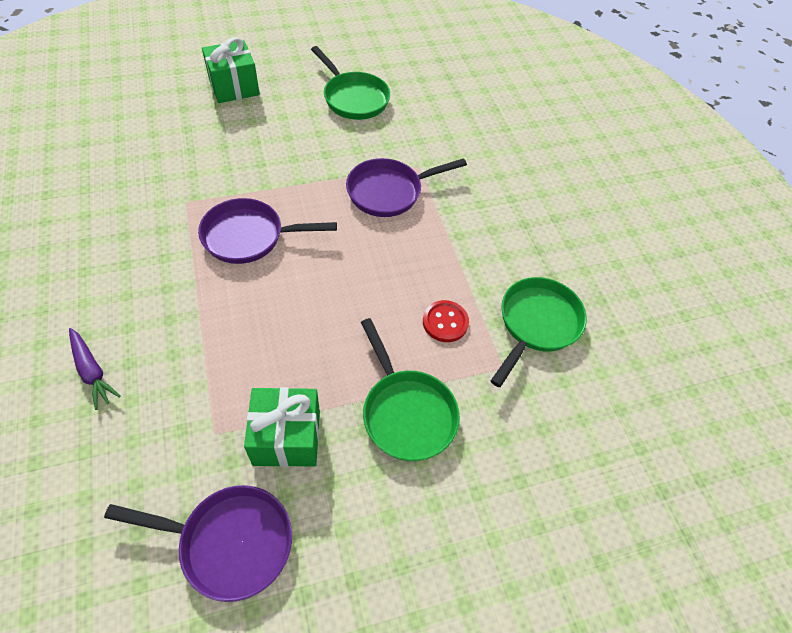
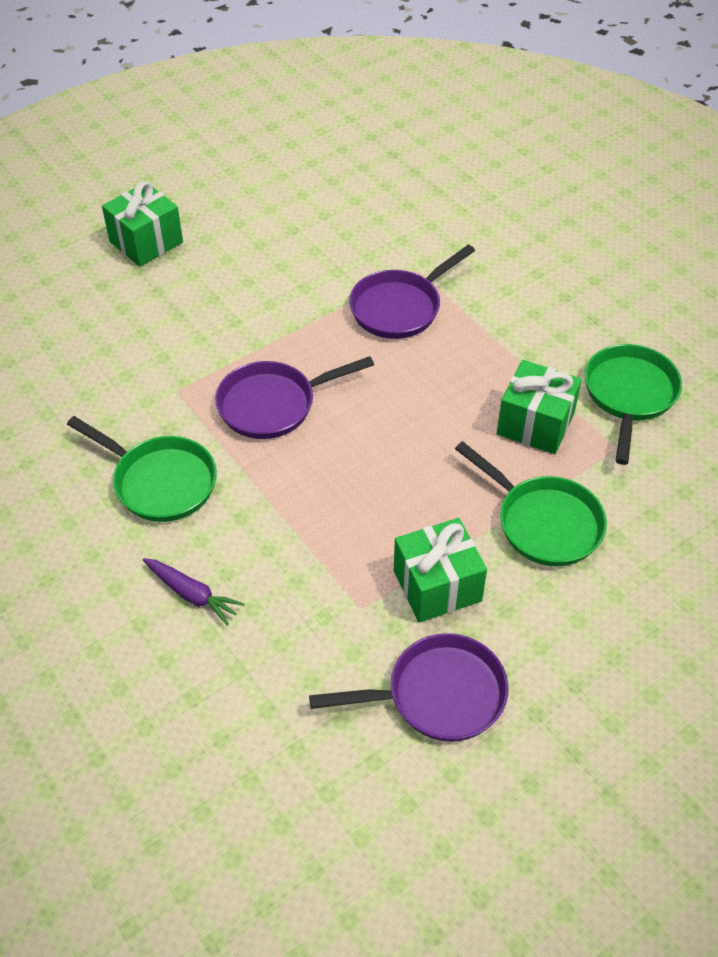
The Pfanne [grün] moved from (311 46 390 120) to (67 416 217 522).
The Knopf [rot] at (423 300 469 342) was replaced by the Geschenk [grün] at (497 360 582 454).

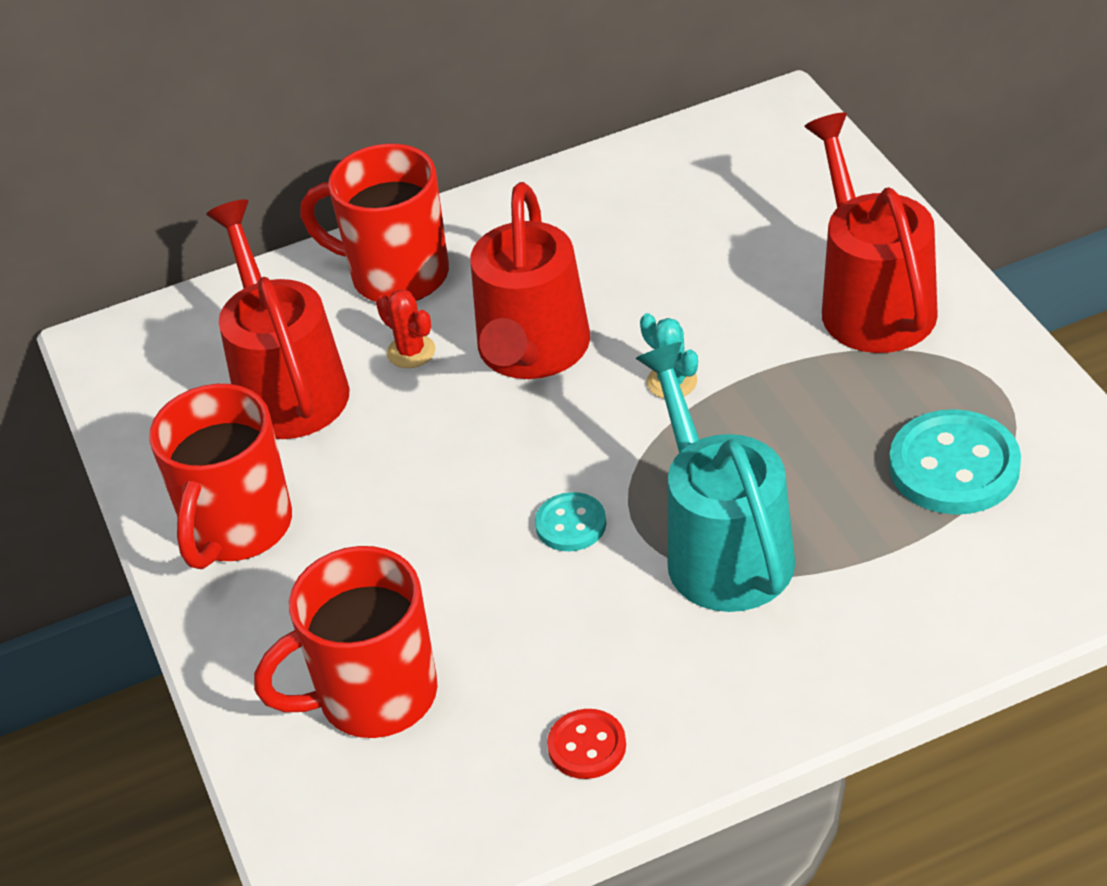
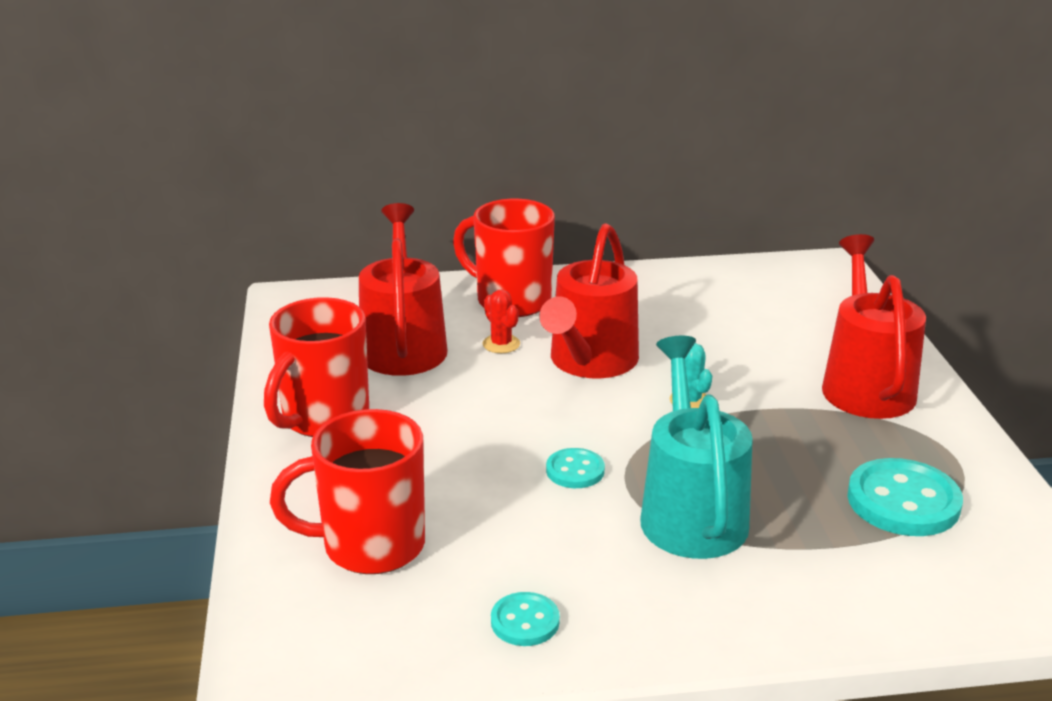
The Knopf [rot] at (547 709 626 779) became the Knopf [türkis] at (491 592 560 646).

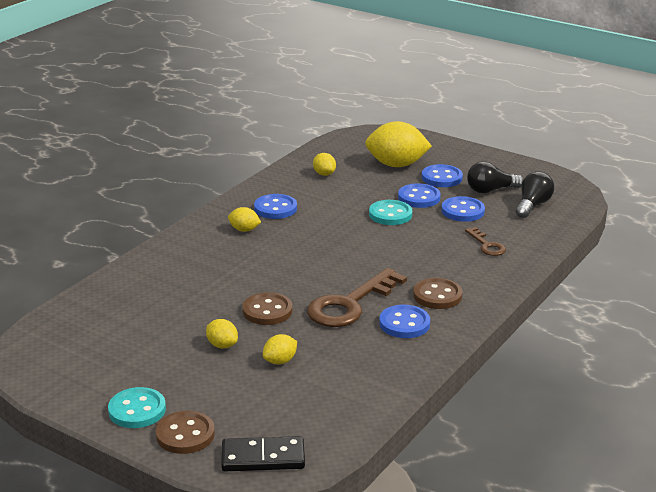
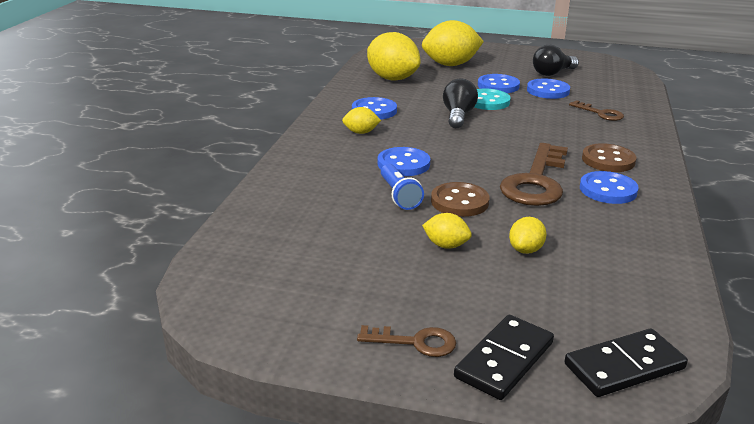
The Knopf [türkis] at (108 387 166 428) was replaced by the Schlüssel [braun] at (357 325 456 357).
The Zitrone [gelb] at (313 153 336 176) changed to 2.07 times the size.
The Knopf [blau] moved from (422 164 463 187) to (378 147 430 176).
The Taschenlampe [blau] at (381 164 424 210) appeared.
The Glühbirne [schwarz] moved from (516 171 554 218) to (443 79 478 128).
The Knopf [braun] at (156 411 215 454) was replaced by the Dominostein [schwarz] at (454 315 554 400).

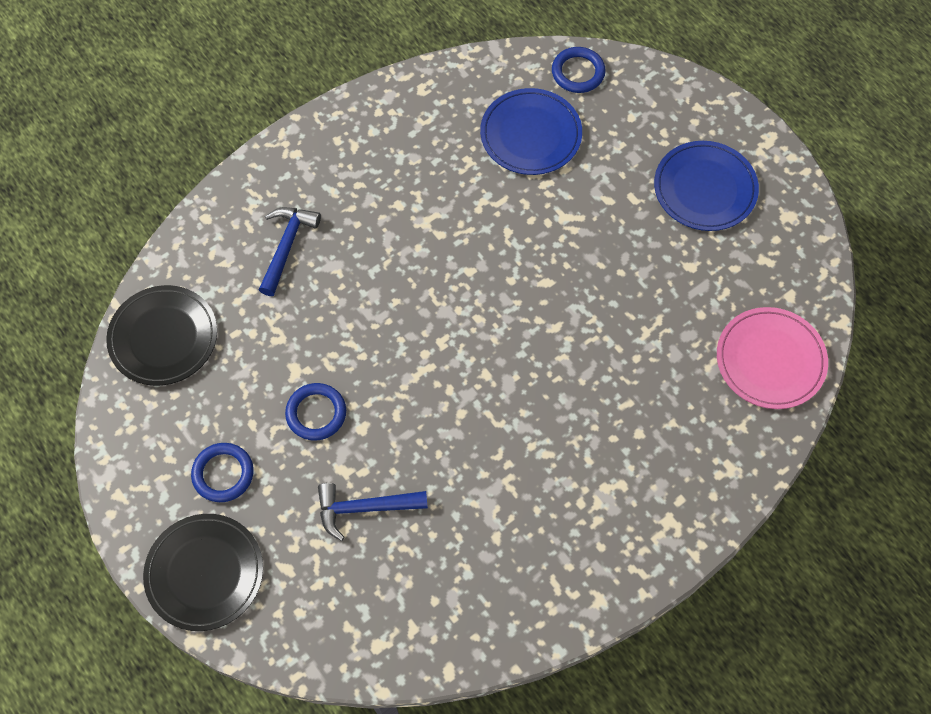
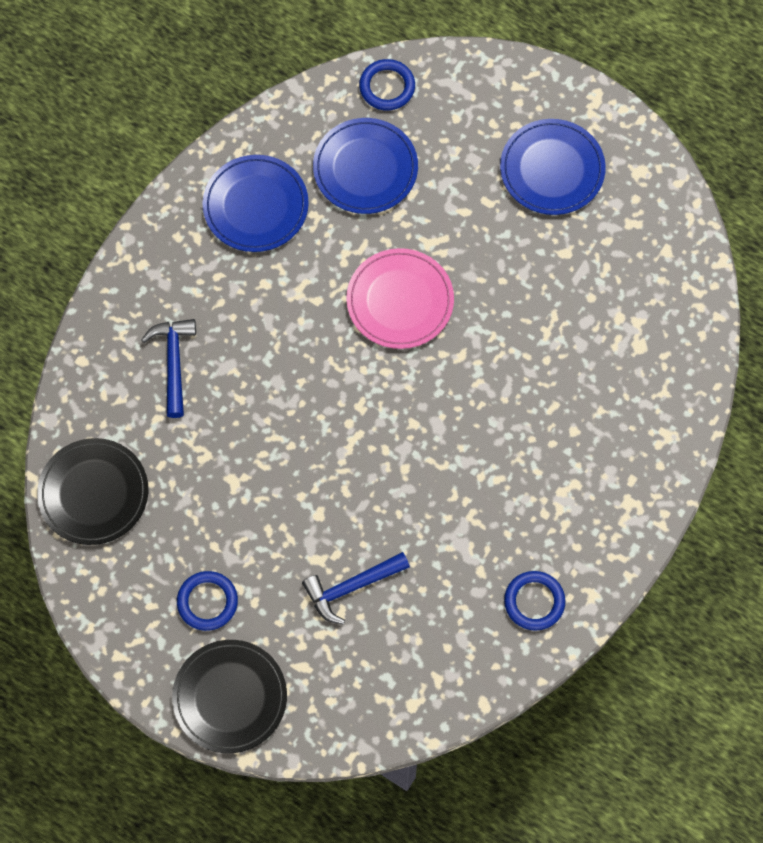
The Teller [blau] at (202 155 309 252) appeared.
The Teller [rosa] moved from (717 307 828 409) to (346 248 454 349).
The Ring [blau] moved from (285 383 346 441) to (504 571 565 631).

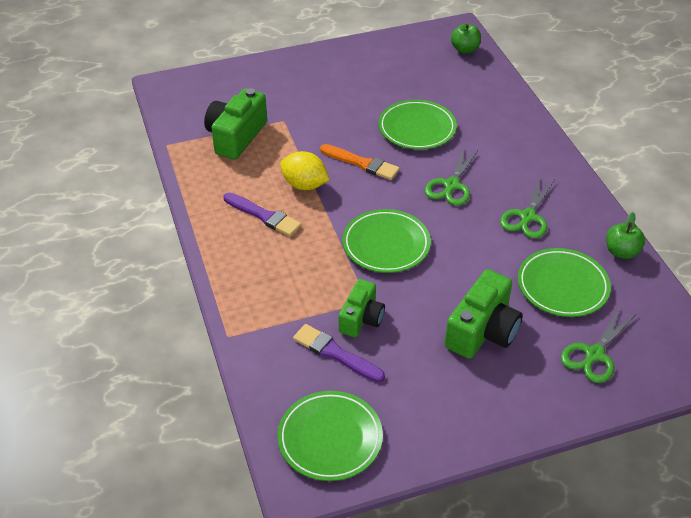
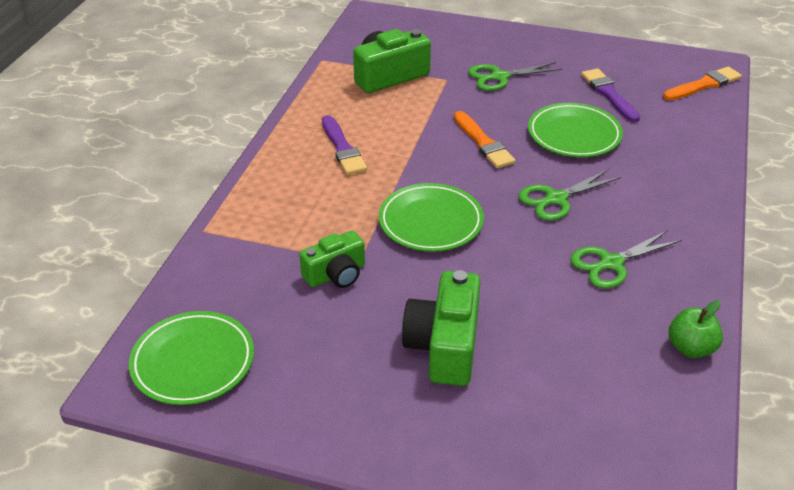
The Kamera [grün] at (445 269 523 359) turned 120 degrees clockwise.
The Schere [grün] moved from (561 306 637 383) to (468 62 562 91).
The Pinsel [lila] moved from (293 324 385 382) to (581 68 640 122).
The Apfel [grün] at (451 23 481 54) was replaced by the Pinsel [orange] at (663 67 742 100).
The Zitrone [gelb] at (280 151 329 190) disappeared.
The Teller [grün] at (518 248 611 317) disappeared.

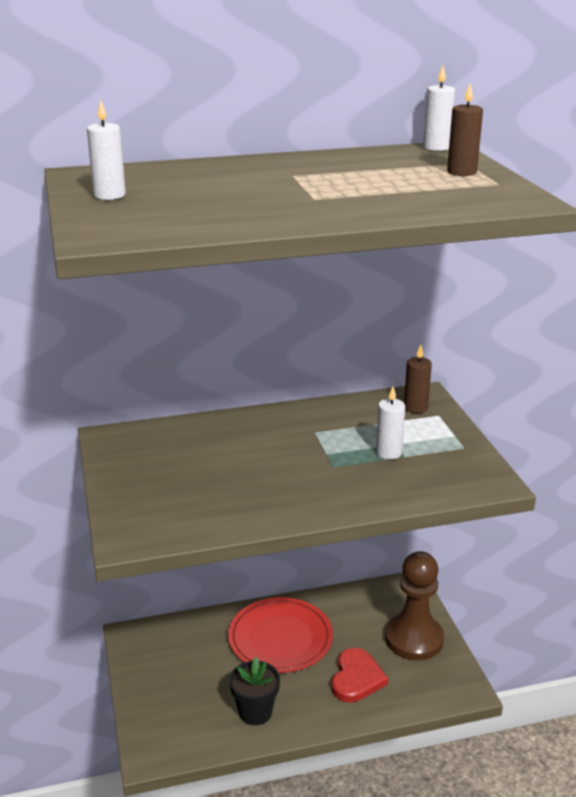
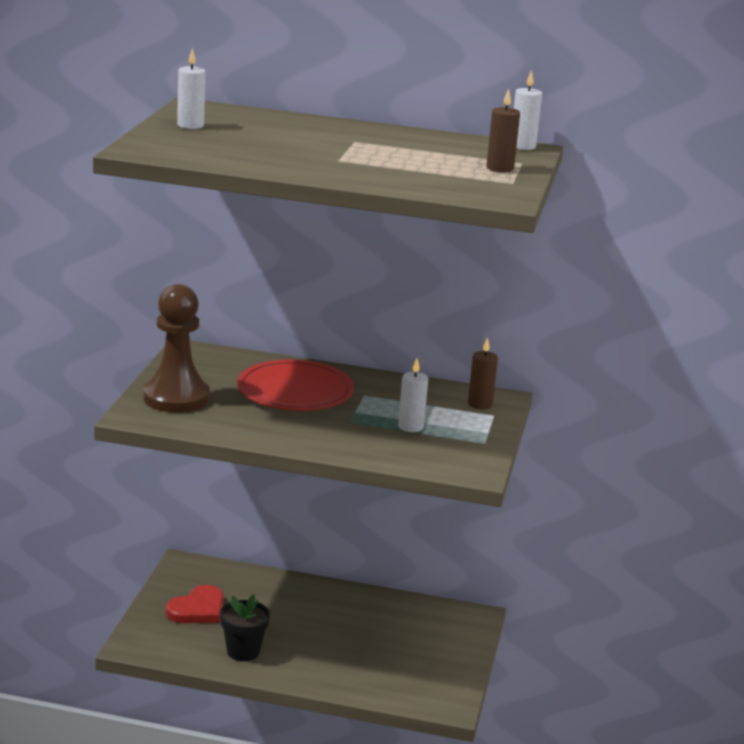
The Bauer [braun] moved from (385 551 444 661) to (143 284 210 413).
The Herz [rot] moved from (332 648 388 702) to (166 585 224 623).
The Teller [rot] moved from (228 597 333 673) to (237 360 354 411).

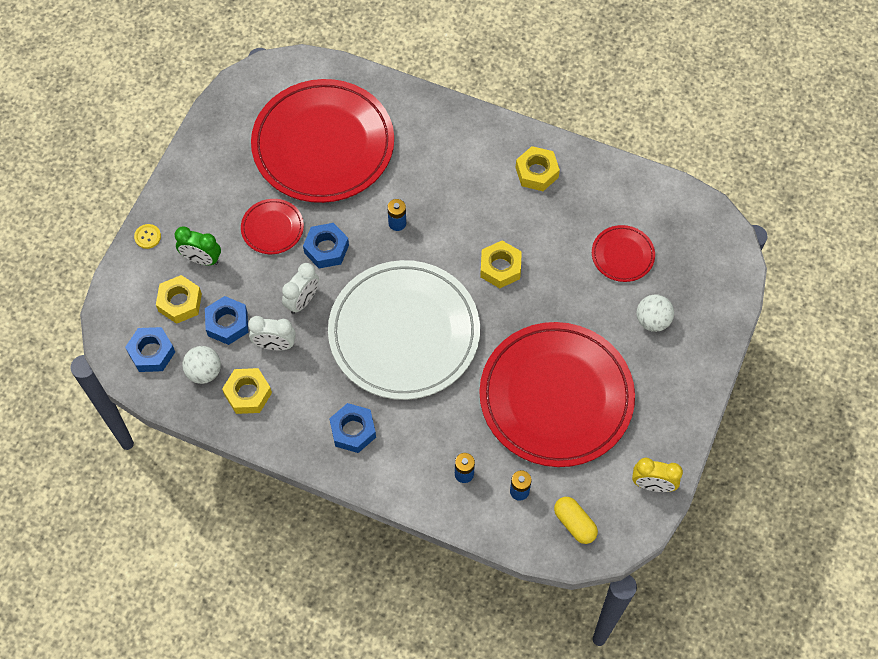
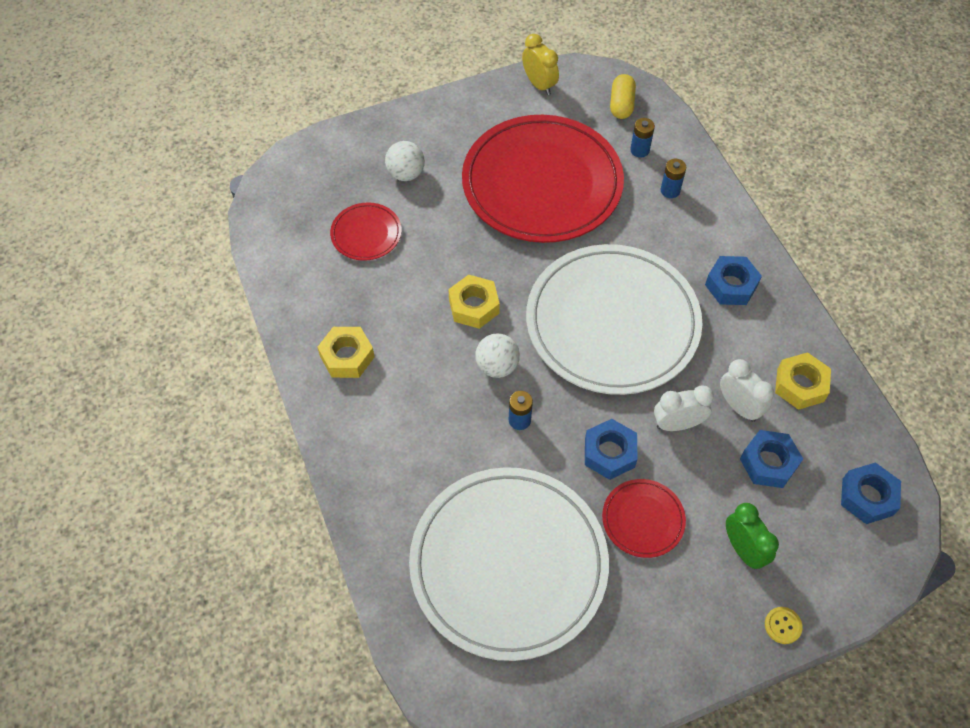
The Teller [rot] at (251 79 394 203) became the Teller [weiß] at (409 467 609 661).
The Ball [weiß] moved from (182 346 221 384) to (475 333 520 378).
The Sechskantmutter [gelb] at (156 275 202 324) disappeared.

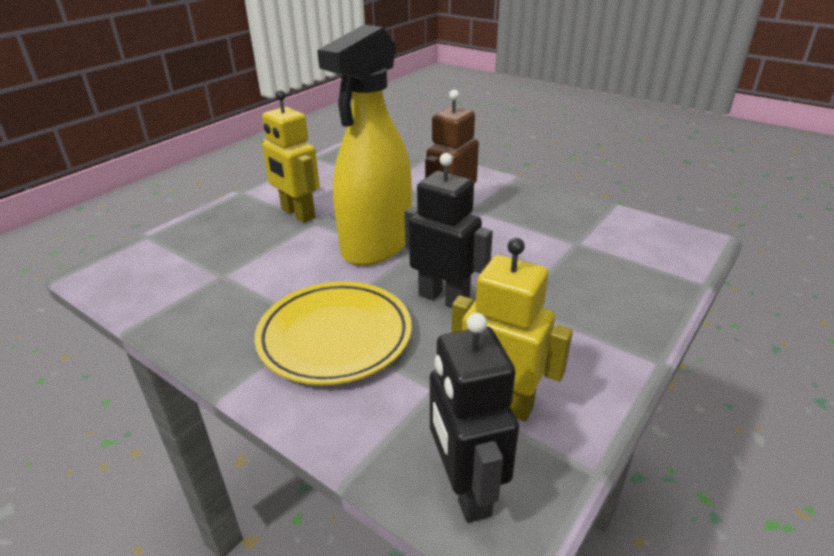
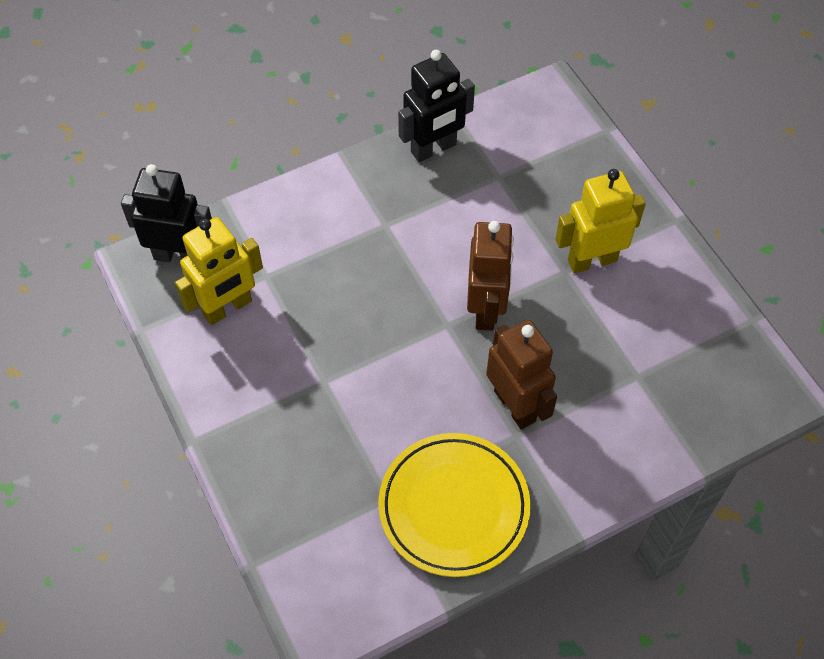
The Teller [gelb] moved from (255 281 412 385) to (378 433 531 577).
The Roboter [schwarz] moved from (404 153 493 308) to (398 50 475 162).
The Sprühflasche [gelb] at (317 25 412 266) was replaced by the Roboter [braun] at (467 221 514 331).

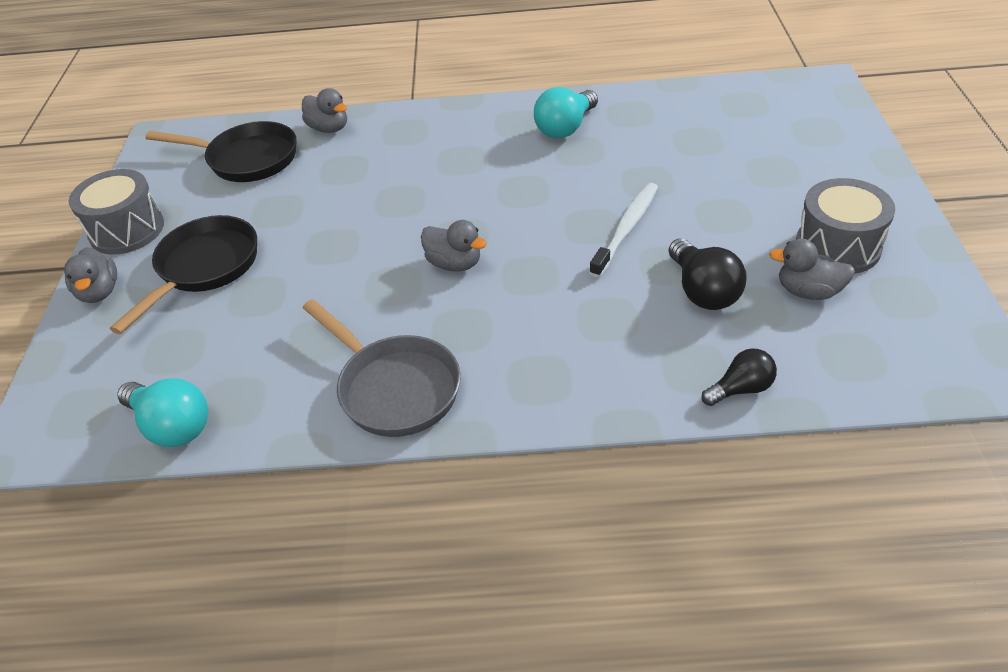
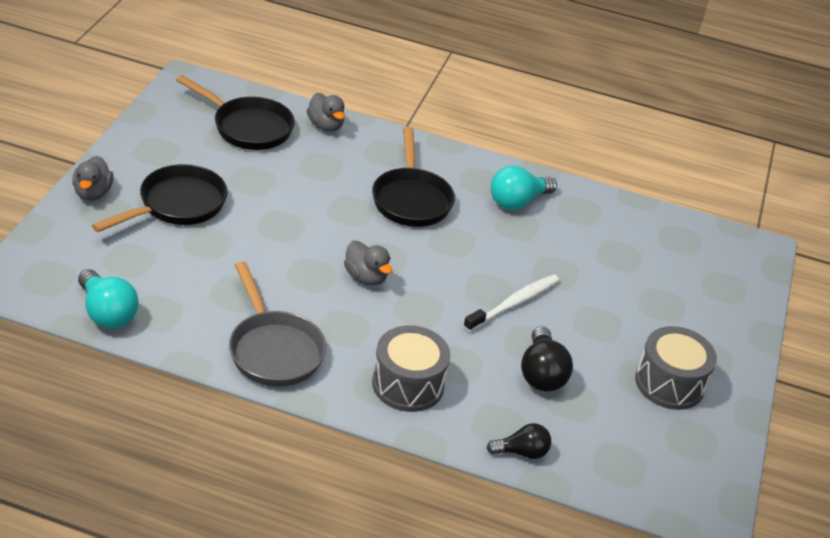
The Pfanne [schwarz] at (372 127 455 227) appeared.
The Trommel [grau] moved from (69 169 164 255) to (372 325 450 412).
The Ente [grau] at (769 239 855 300) disappeared.

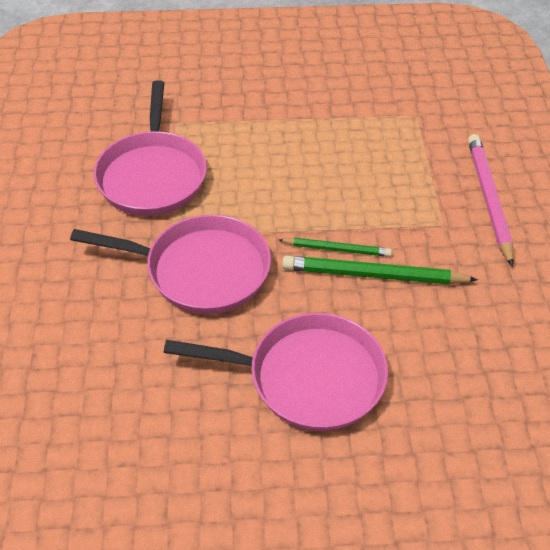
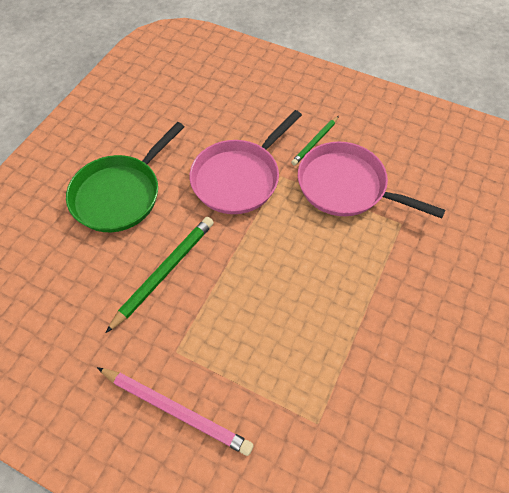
The Pfanne [rosa] at (164 313 388 431) became the Pfanne [grün] at (66 122 184 232).
The Bleistift [grün] moved from (279 238 392 257) to (291 116 339 166).

